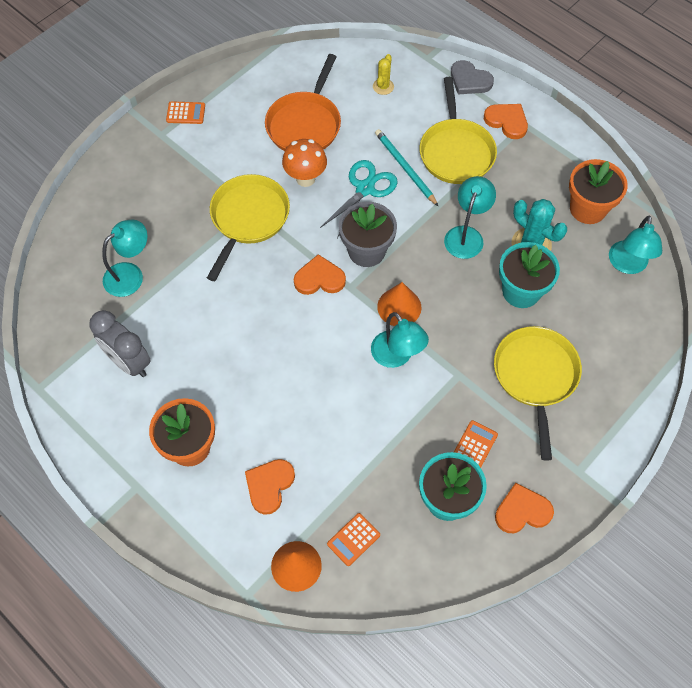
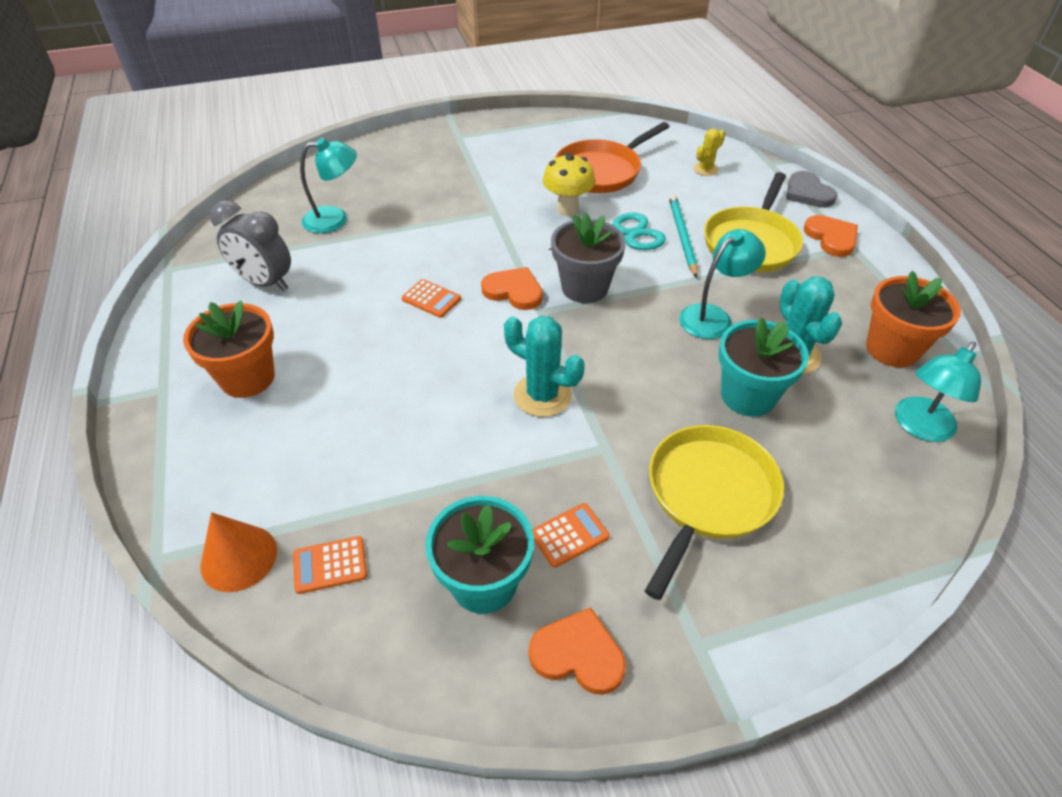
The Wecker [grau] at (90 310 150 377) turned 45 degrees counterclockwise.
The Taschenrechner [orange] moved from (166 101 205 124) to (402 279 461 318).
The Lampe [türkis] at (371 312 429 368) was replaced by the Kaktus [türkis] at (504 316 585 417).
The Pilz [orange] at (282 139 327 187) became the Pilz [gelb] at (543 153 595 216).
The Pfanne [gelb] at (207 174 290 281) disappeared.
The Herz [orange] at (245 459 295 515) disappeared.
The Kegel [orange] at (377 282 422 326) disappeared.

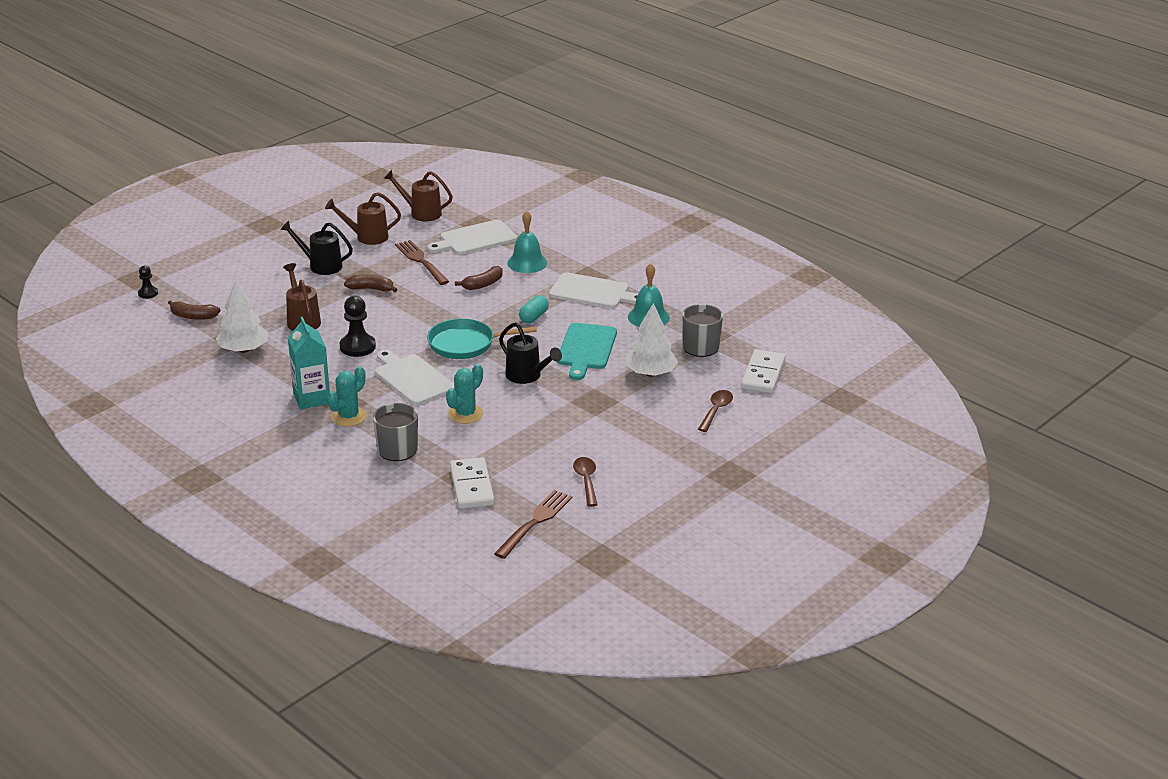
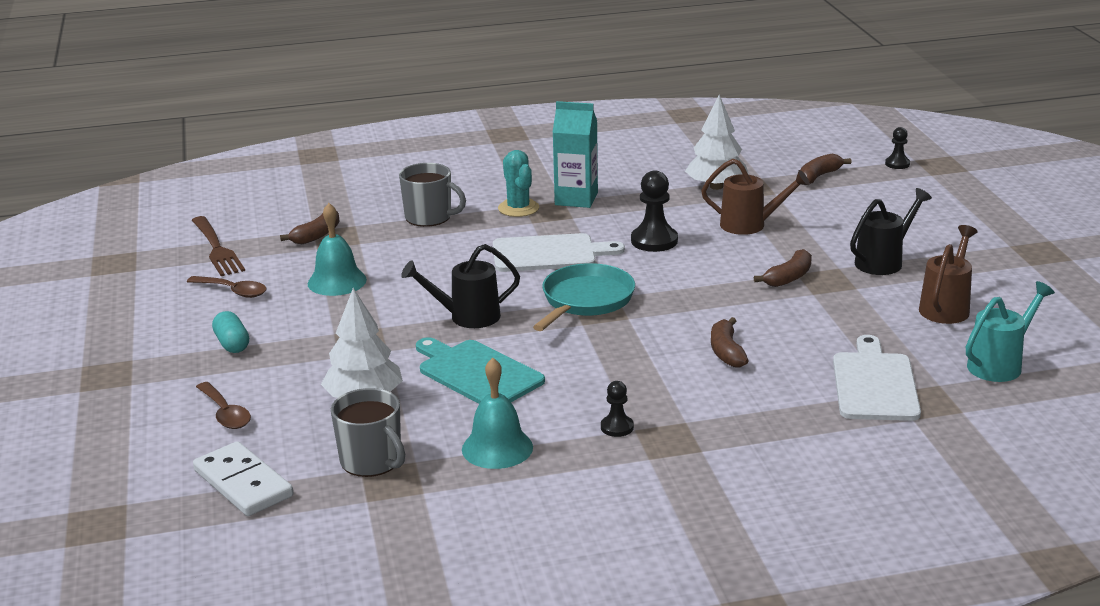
The Kapsel [türkis] moved from (519 295 549 323) to (212 311 249 353).
The Dominostein [weiß] at (450 457 495 509) was replaced by the Banane [braun] at (280 212 340 244).
The Glocke [türkis] moved from (507 211 547 273) to (308 203 367 296).
The Schneidebrett [weiß] at (549 272 638 308) was replaced by the Bauer [schwarz] at (601 381 634 437).
The Gießkanne [braun] at (383 170 453 221) became the Gießkanne [türkis] at (966 281 1055 382).
The Gabel [braun] at (395 240 449 285) disappeared.
The Kaktus [türkis] at (446 364 483 424) disappeared.

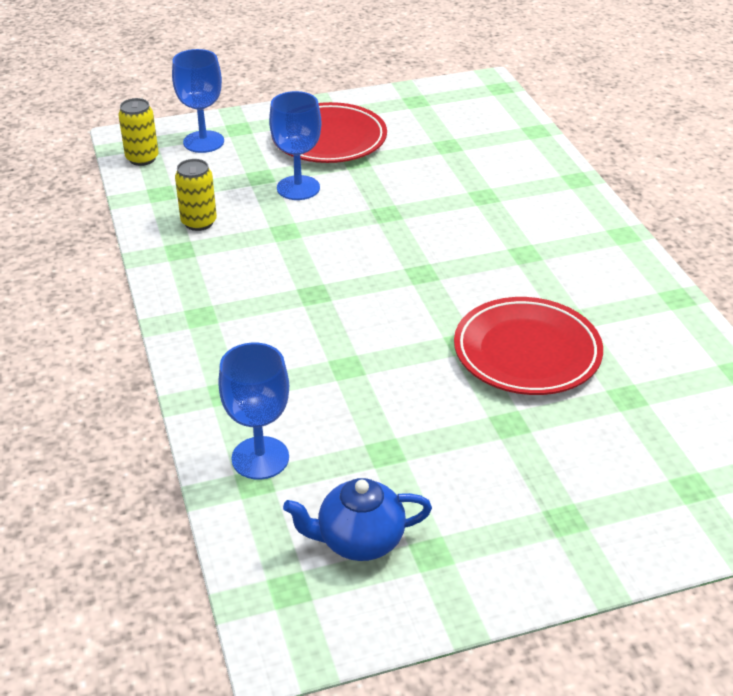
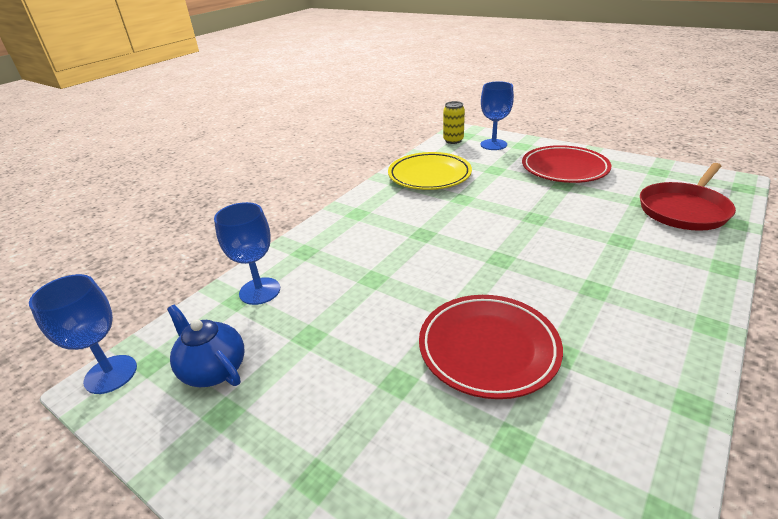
The Kelch [blau] moved from (269 91 321 200) to (29 274 137 394).
The Dose [gelb] at (175 159 217 231) was replaced by the Teller [gelb] at (388 152 472 190).
The Pfanne [rot] at (640 163 736 231) appeared.

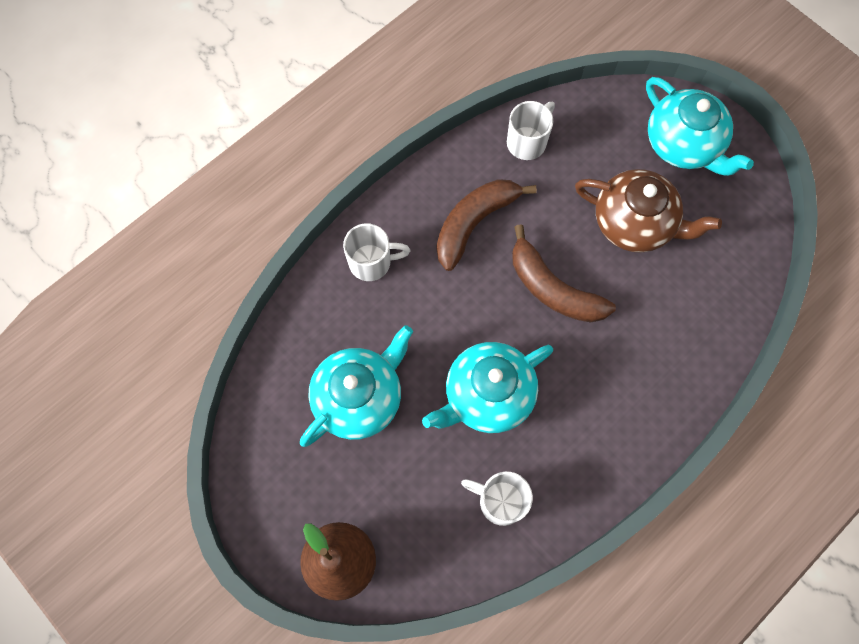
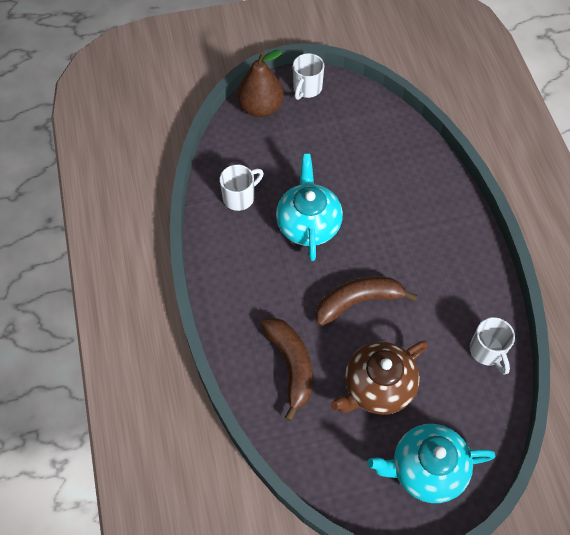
The Banane [braun] moved from (437 179 537 271) to (260 317 313 421).
The Tasse [weiß] moved from (343 223 410 281) to (293 53 324 100).
The Teekanne [türkis] at (300 325 413 447) disappeared.

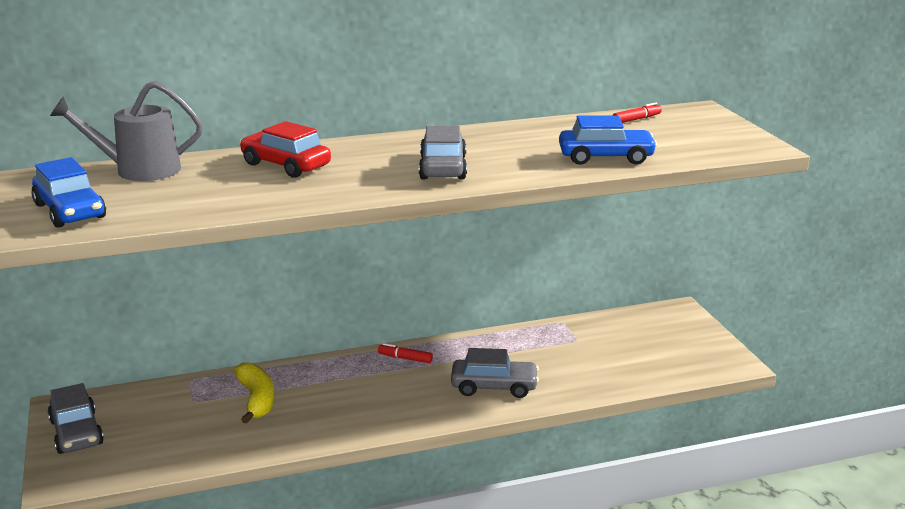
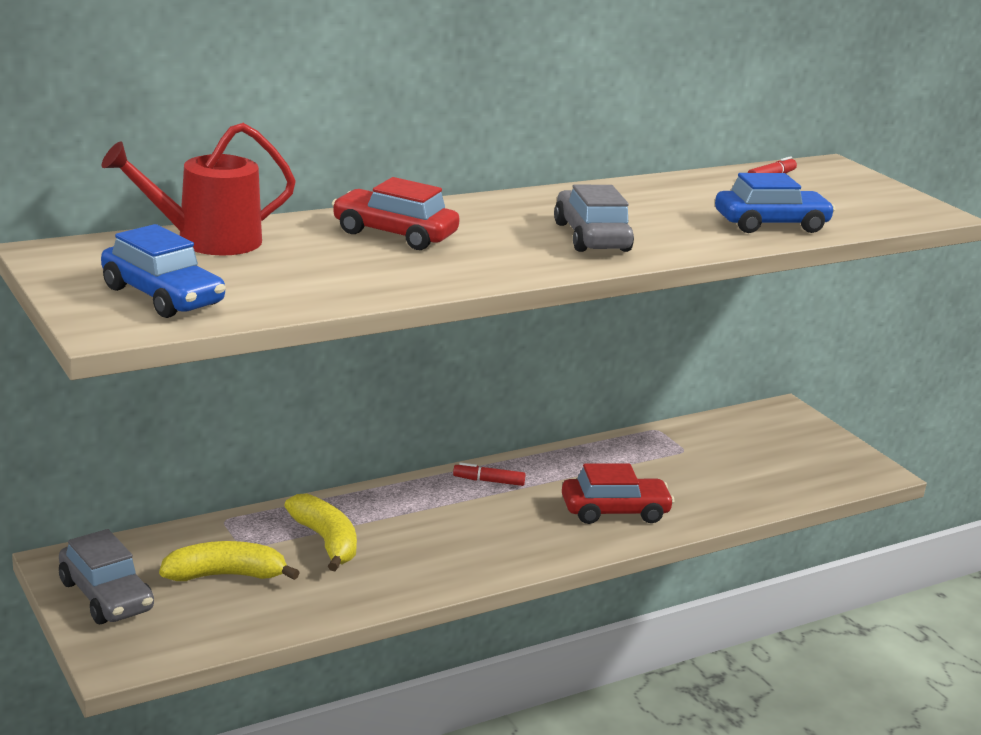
The Gießkanne [grau] at (50 81 203 181) became the Gießkanne [rot] at (101 123 296 255).
The Banane [gelb] at (159 541 300 581) appeared.
The Auto [grau] at (451 348 539 398) became the Auto [rot] at (562 463 675 524).

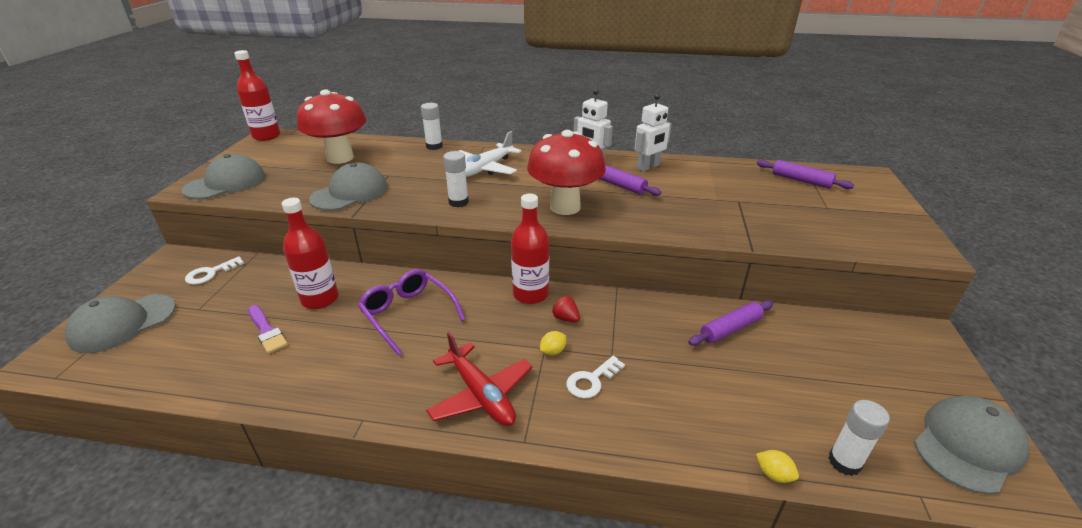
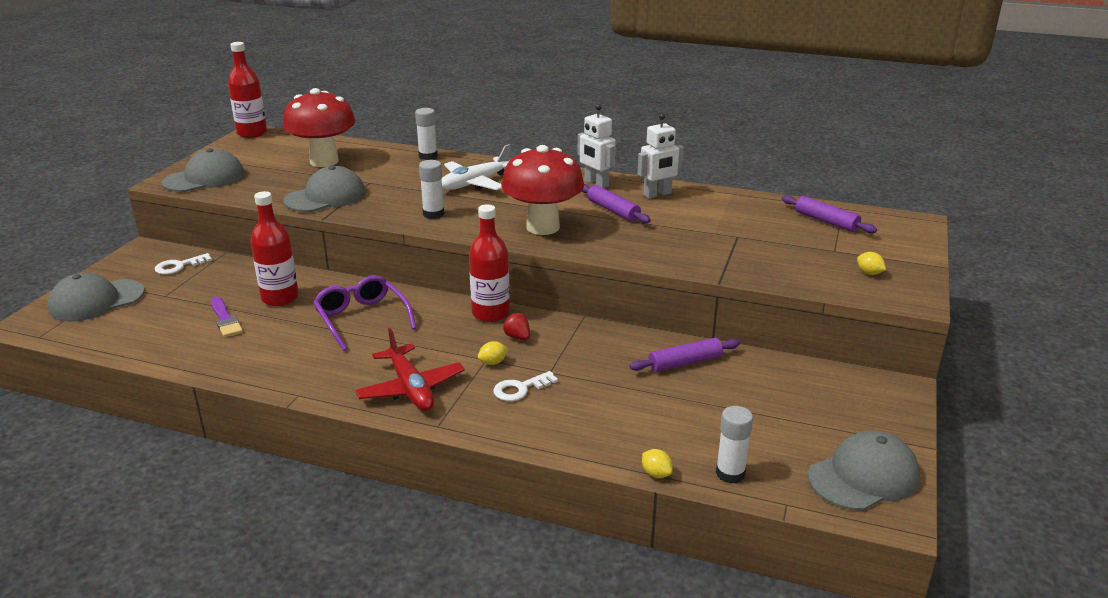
The Zitrone [gelb] at (857 252 886 275) appeared.

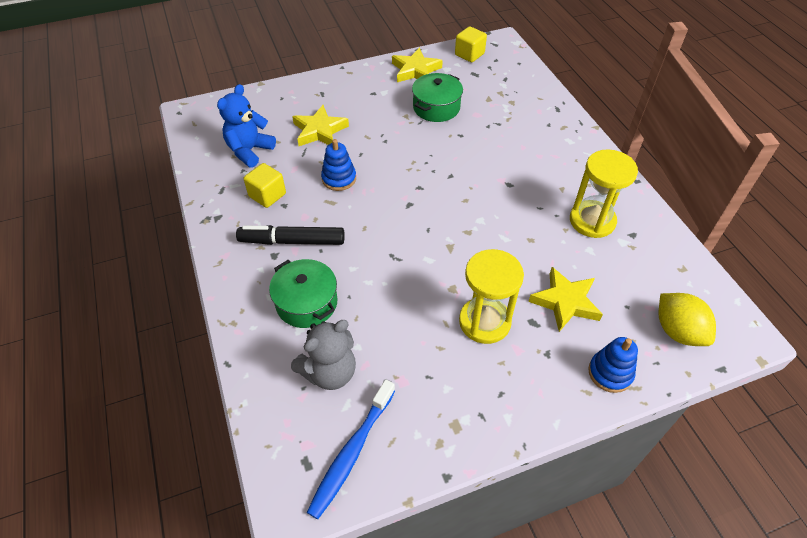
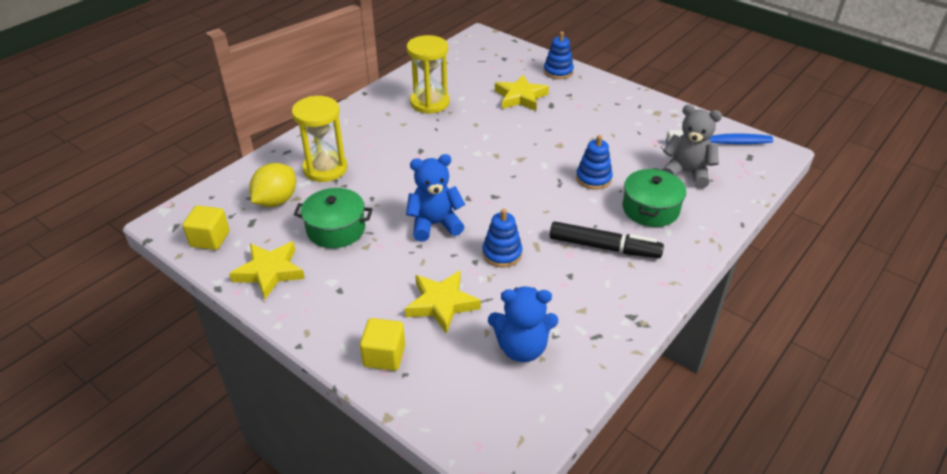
The Zitrone [gelb] moved from (658 293 716 346) to (249 163 296 207).
The Sanduhr [gelb] moved from (459 249 524 344) to (292 96 347 182).
The Kubus [gelb] moved from (244 163 286 208) to (360 318 405 371).
The Teddybär [blau] at (406 154 465 242) appeared.
The Filzstift [schwarz] at (236 225 345 245) turned 45 degrees counterclockwise.
The Stapelspielzeug [blau] at (576 135 613 190) appeared.

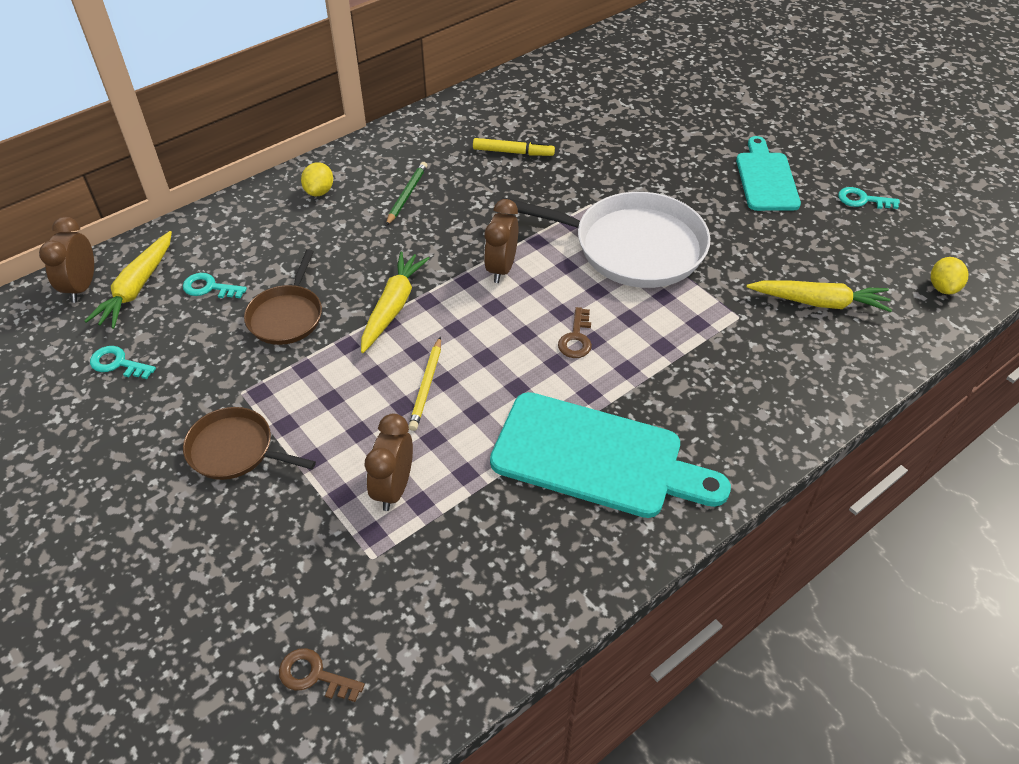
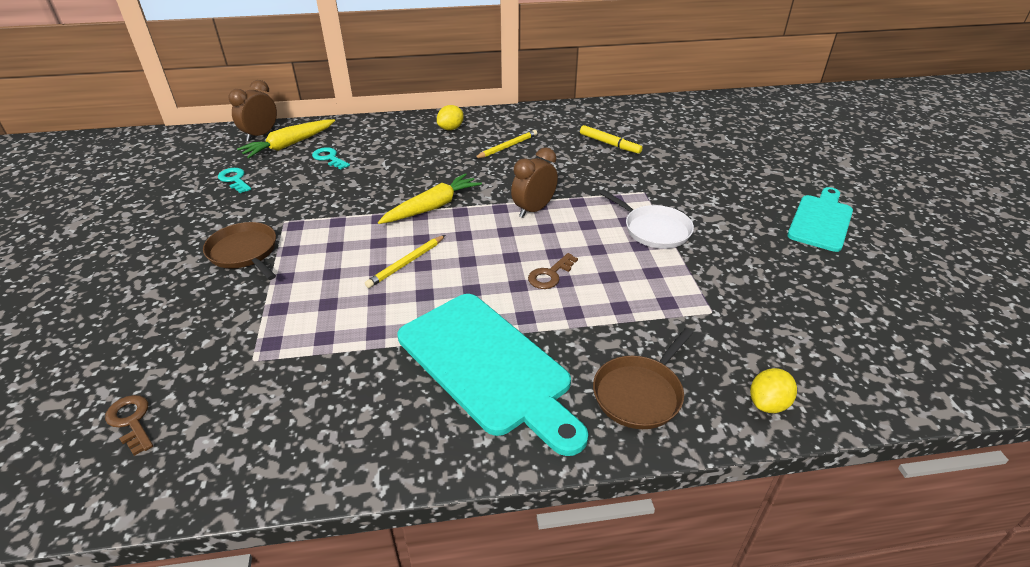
The Bleistift [grün] at (386 162 427 226) became the Bleistift [gelb] at (474 130 537 159).
The Pfanne [braun] moved from (244 249 322 345) to (593 328 693 429).
The Pfanne [weiß] at (501 192 711 288) changed to 0.55 times the size.
The Zitrone [gelb] moved from (931 257 969 294) to (750 368 797 413).
The Wecker [braun] at (365 414 413 511) disappeared.
The Karotte [gelb] at (746 280 892 312) disappeared.
The Schlüssel [türkis] at (838 187 900 209) disappeared.

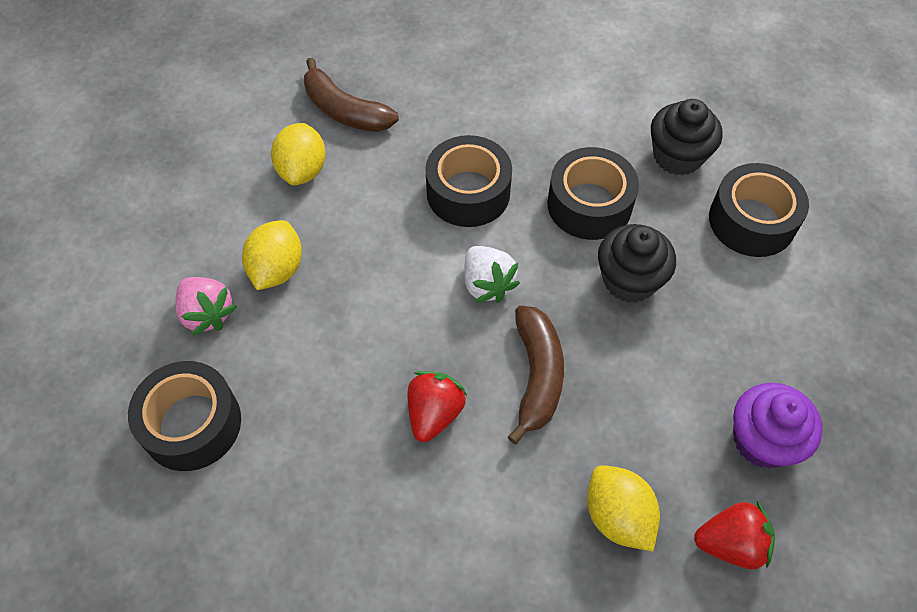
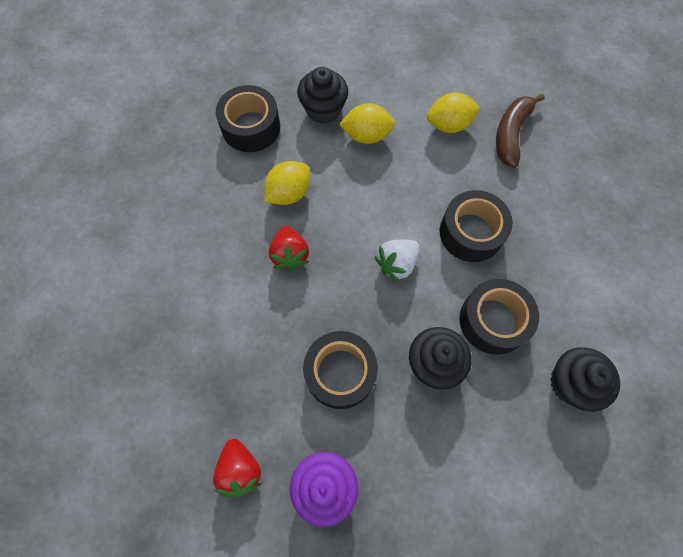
The Zitrone [gelb] moved from (587 465 660 551) to (264 161 310 205).
The Erdbeere [rot] at (408 371 468 442) turned 75 degrees clockwise.
The Erdbeere [rosa] at (175 277 237 336) was replaced by the Muffin [schwarz] at (297 67 348 124).
The Klebeband [schwarz] moved from (709 163 809 257) to (303 331 378 409).
The Banane [braun] at (508 305 564 444) disappeared.

